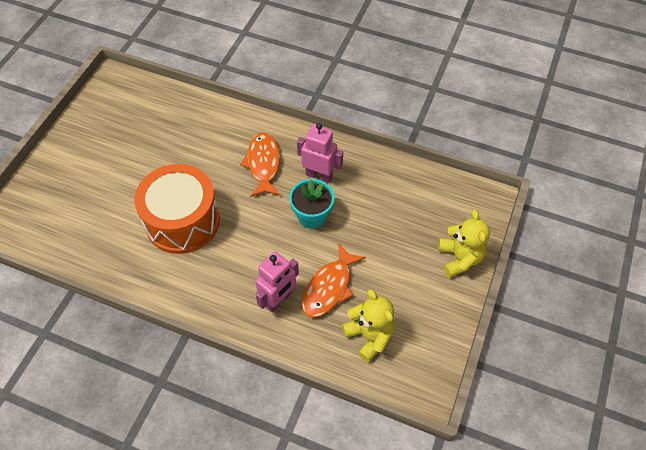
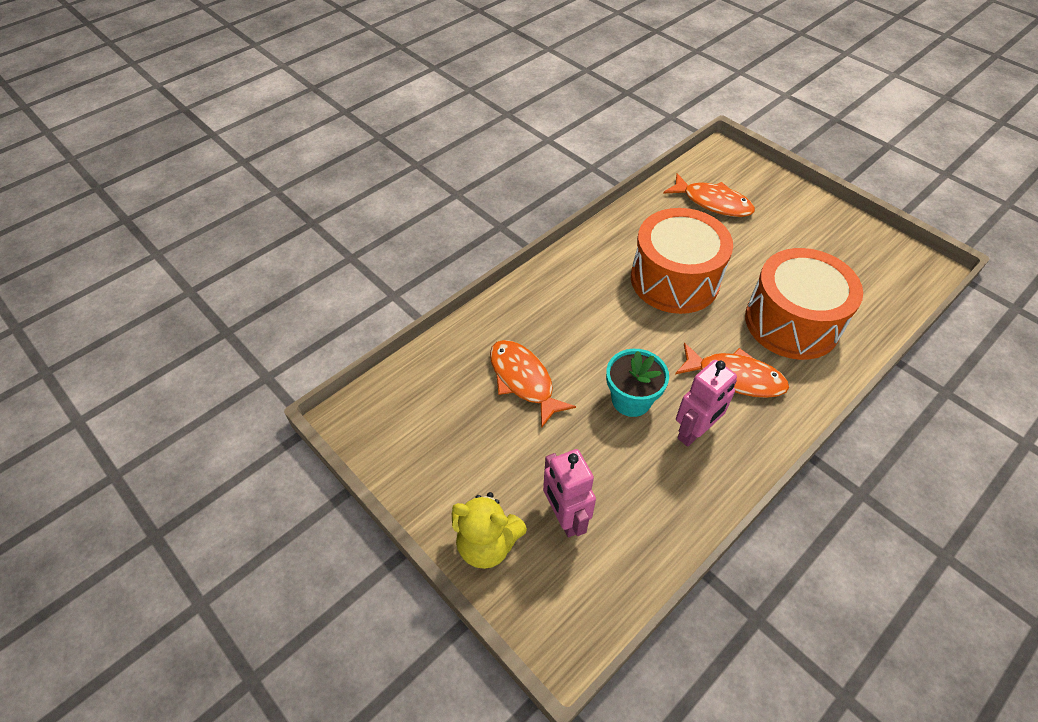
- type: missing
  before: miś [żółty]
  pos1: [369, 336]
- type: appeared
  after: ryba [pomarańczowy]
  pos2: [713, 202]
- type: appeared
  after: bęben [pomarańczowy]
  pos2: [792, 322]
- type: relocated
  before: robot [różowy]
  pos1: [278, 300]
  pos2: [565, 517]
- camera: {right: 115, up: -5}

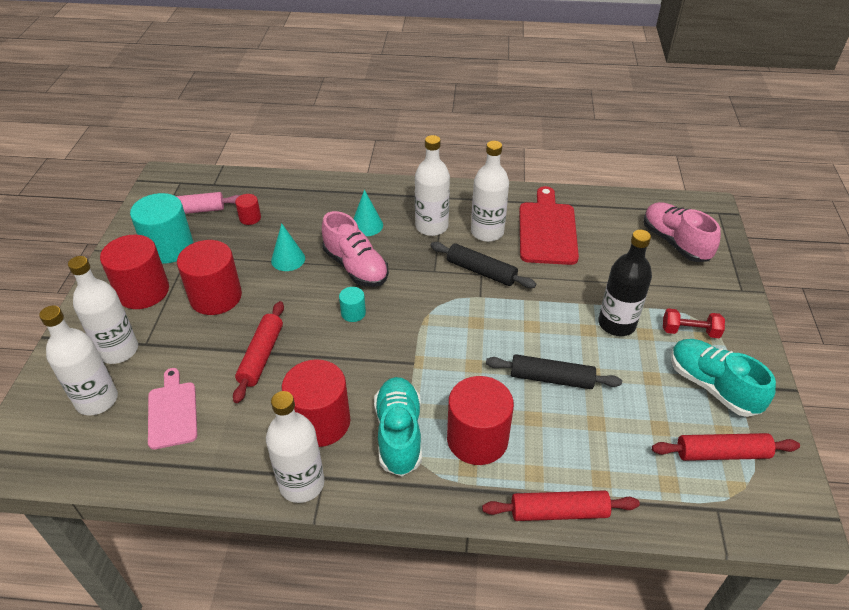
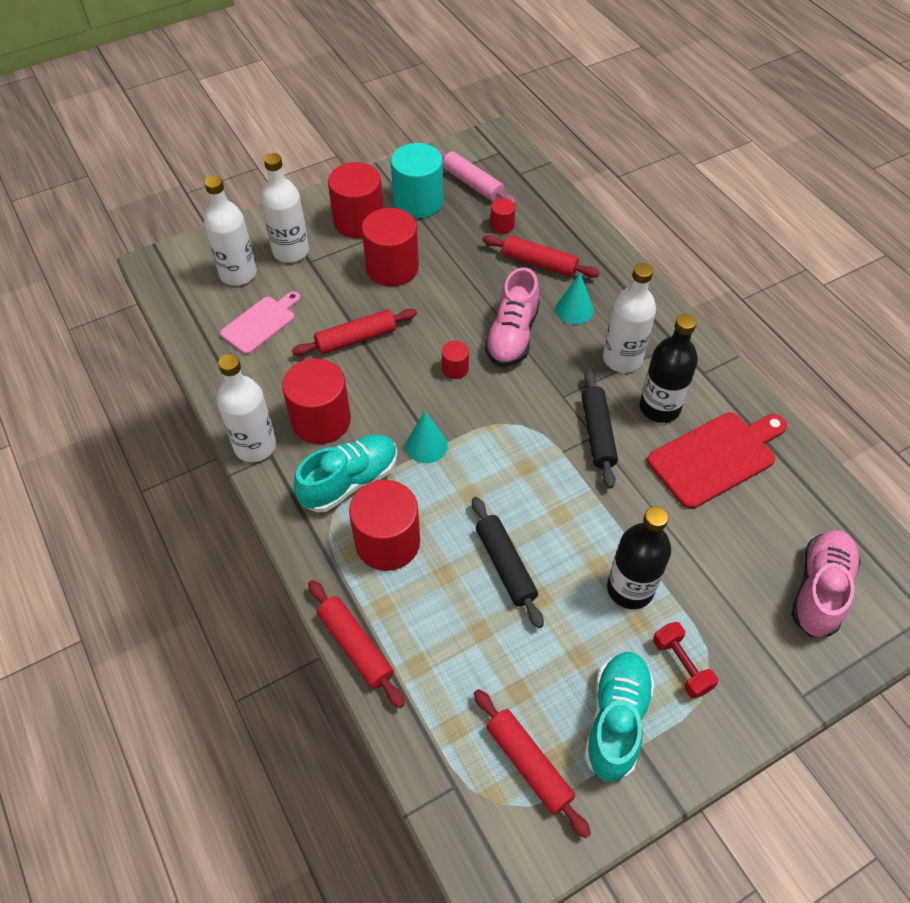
- type: appeared
  after: wałek do ciasta [czerwony]
  pos2: [539, 263]
- type: relocated
  before: stożek [turkusowy]
  pos1: [288, 259]
  pos2: [426, 445]
- type: colour
  before: walec [turkusowy]
  after: walec [czerwony]
  pos1: [353, 313]
  pos2: [455, 369]
- type: colour
  before: butelka [biały]
  after: butelka [czarny]
  pos1: [487, 232]
  pos2: [659, 407]
- camera: {right: 55, up: 10}

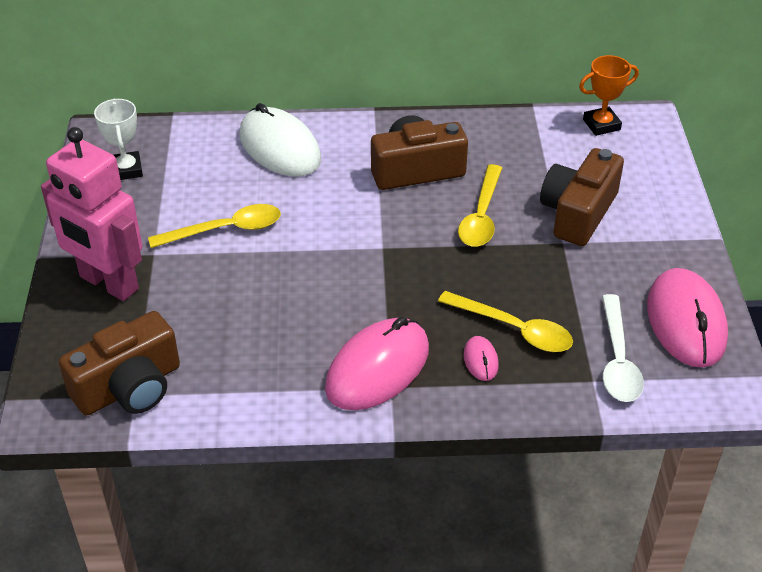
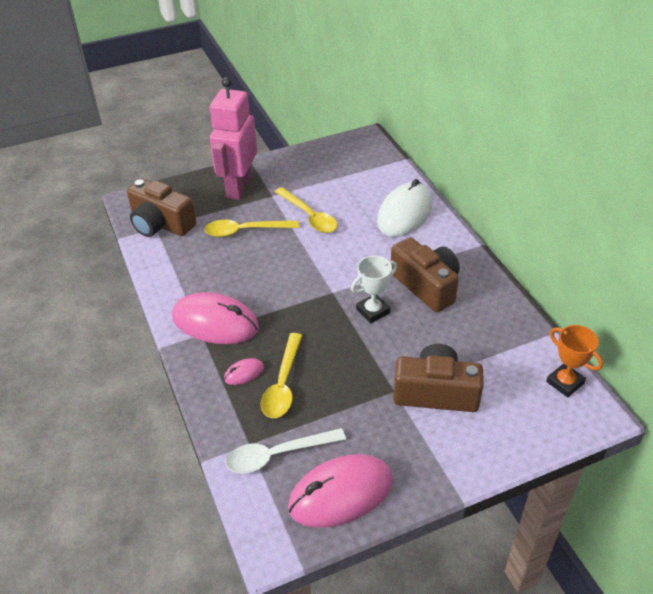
- type: relocated
  before: puchar [biały]
  pos1: [126, 170]
  pos2: [373, 311]
- type: relocated
  before: łyżka [żółty]
  pos1: [481, 216]
  pos2: [245, 231]
- camera: {right: 70, up: 0}

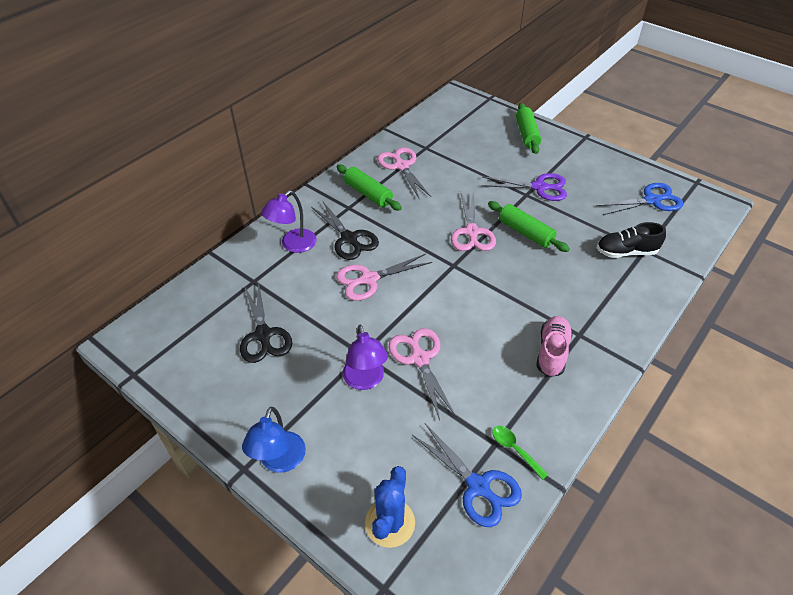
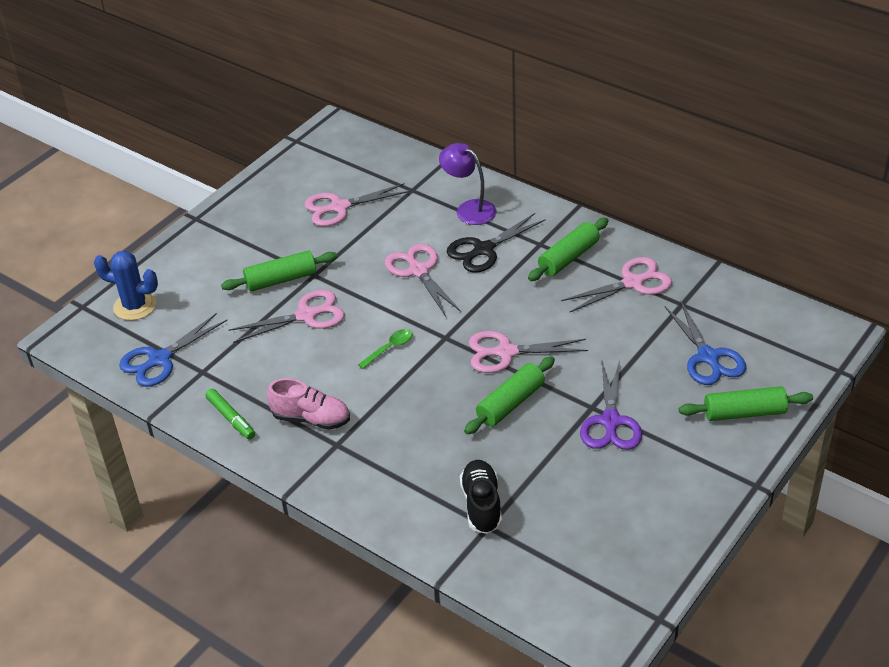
- type: missing
  before: lampka [niebieski]
  pos1: [280, 461]
- type: appeared
  after: flamaster [zielony]
  pos2: [231, 418]
- type: relocated
  before: łyżka [zielony]
  pos1: [515, 450]
  pos2: [389, 348]
- type: relocated
  before: nożyczki [niebieski]
  pos1: [651, 200]
  pos2: [708, 357]
- type: exchanged
  before: lampka [fioletowy]
  after: wałek do ciasta [zielony]
  pos1: [365, 380]
  pos2: [281, 280]
- type: colour
  before: nożyczki [czarny]
  after: nożyczki [różowy]
  pos1: [263, 335]
  pos2: [340, 207]
- camera: {right: 90, up: -5}

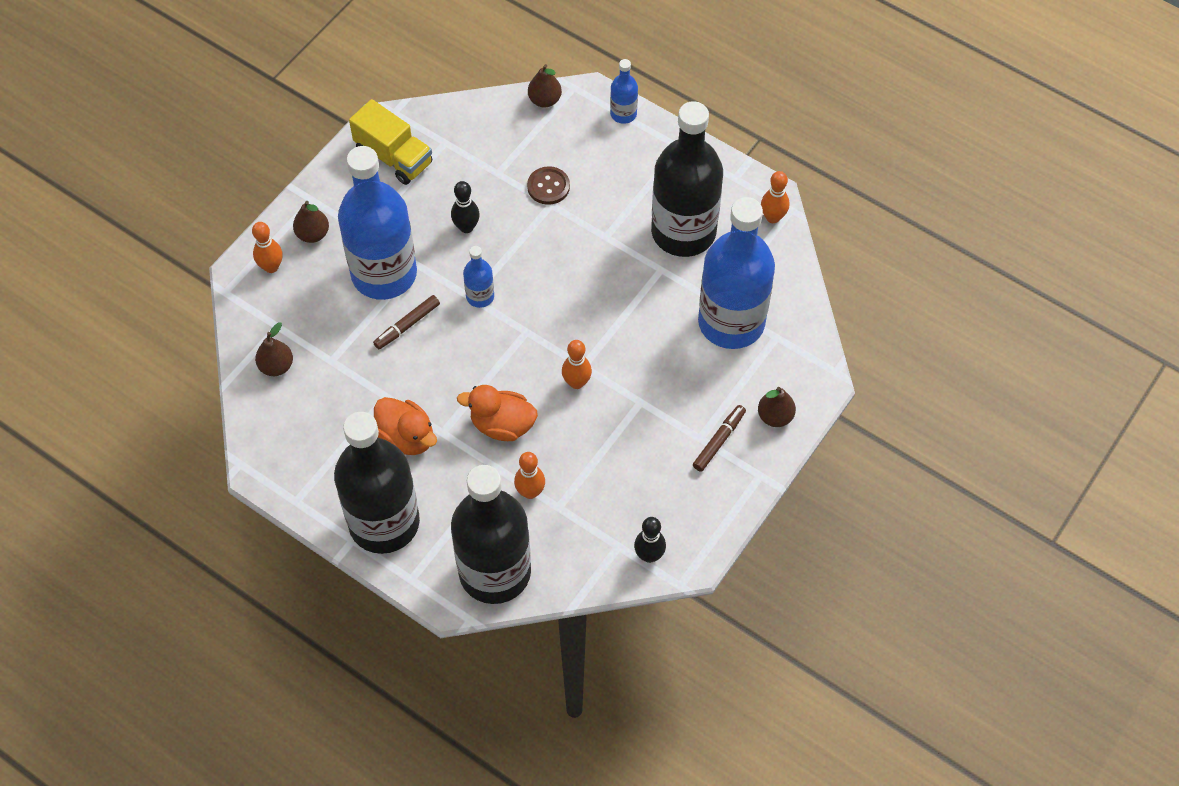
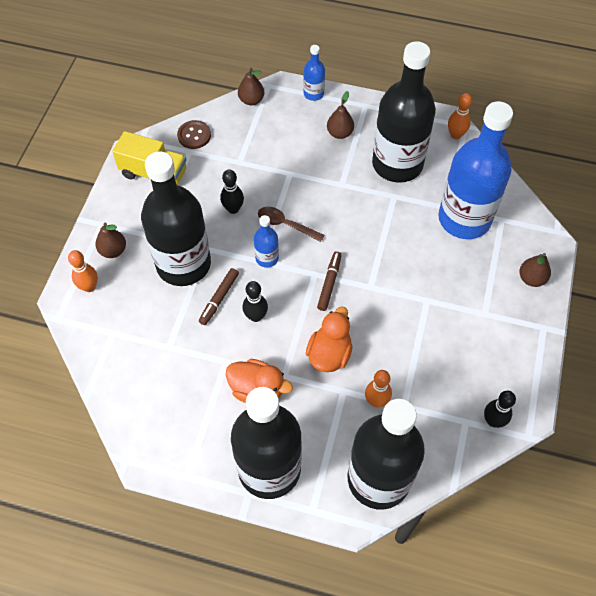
- type: missing
  before: kręgiel [pomarańczowy]
  pos1: [576, 382]
- type: appeared
  after: kręgiel [czarny]
  pos2: [256, 316]
- type: appeared
  after: łyżka [brązowy]
  pos2: [285, 224]
- type: relocated
  before: gruszka [brązowy]
  pos1: [276, 366]
  pos2: [339, 133]
- type: relocated
  before: guzik [brązowy]
  pos1: [548, 186]
  pos2: [194, 135]
- type: relocated
  before: flamaster [brązowy]
  pos1: [719, 441]
  pos2: [329, 283]
- type: colour
  before: butelka [niebieski]
  after: butelka [czarny]
  pos1: [384, 274]
  pos2: [183, 264]
- type: spun
  before: kaczka [pomarańczowy]
  pos1: [502, 425]
  pos2: [329, 354]
  turn: 120
- camera: {right: -20, up: 0}

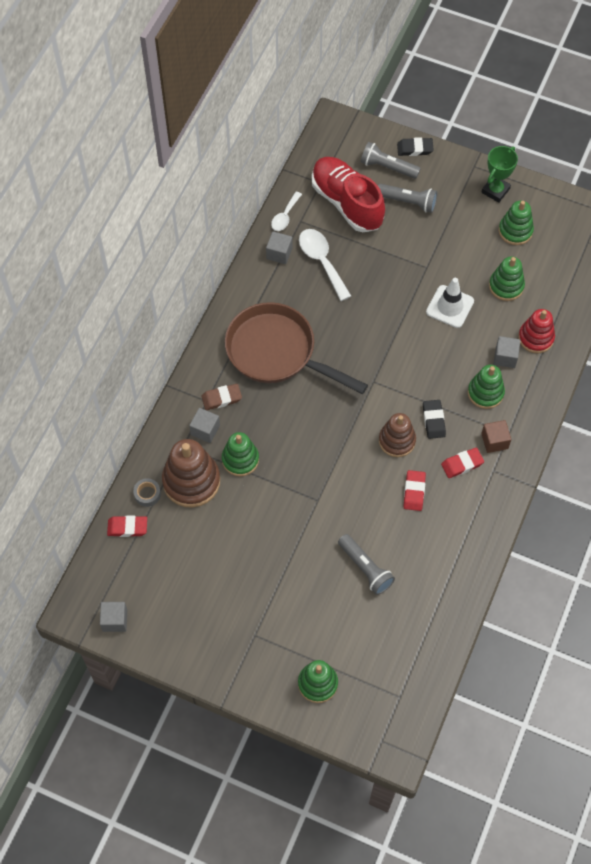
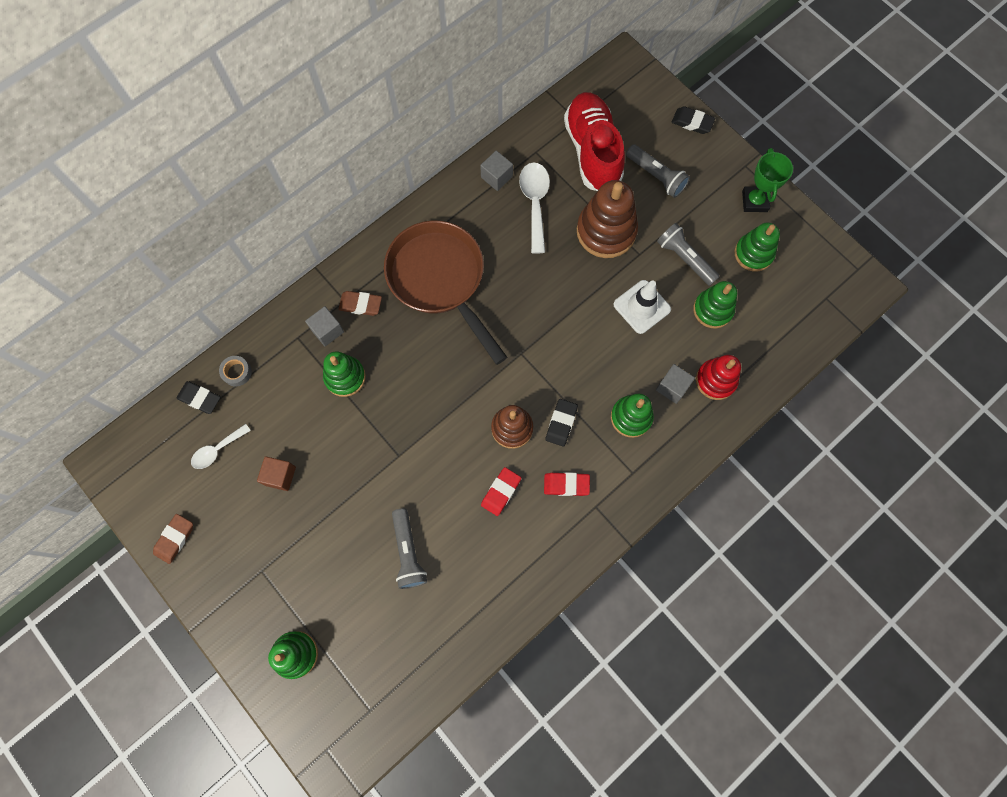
- type: missing
  before: sześcian [szary]
  pos1: [115, 620]
- type: appeared
  after: gumka do mazania [brązowy]
  pos2: [175, 539]
- type: relocated
  before: zabawka nakładanka [brązowy]
  pos1: [191, 481]
  pos2: [606, 231]
- type: relocated
  before: łyżka [biały]
  pos1: [285, 216]
  pos2: [217, 450]
- type: relocated
  before: latarka [szary]
  pos1: [387, 167]
  pos2: [685, 259]
- type: relocated
  before: sześcian [brązowy]
  pos1: [494, 441]
  pos2: [280, 476]
- type: colour
  before: gumka do mazania [czerwony]
  after: gumka do mazania [czarny]
  pos1: [127, 527]
  pos2: [200, 398]
- type: spun
  before: puchar [zielony]
  pos1: [495, 190]
  pos2: [754, 201]
  turn: -60
- camera: {right: 25, up: 10}

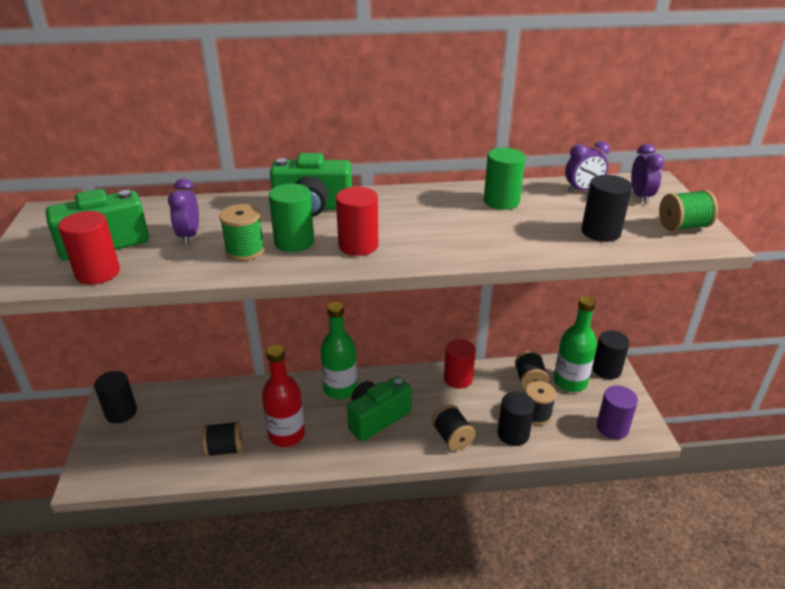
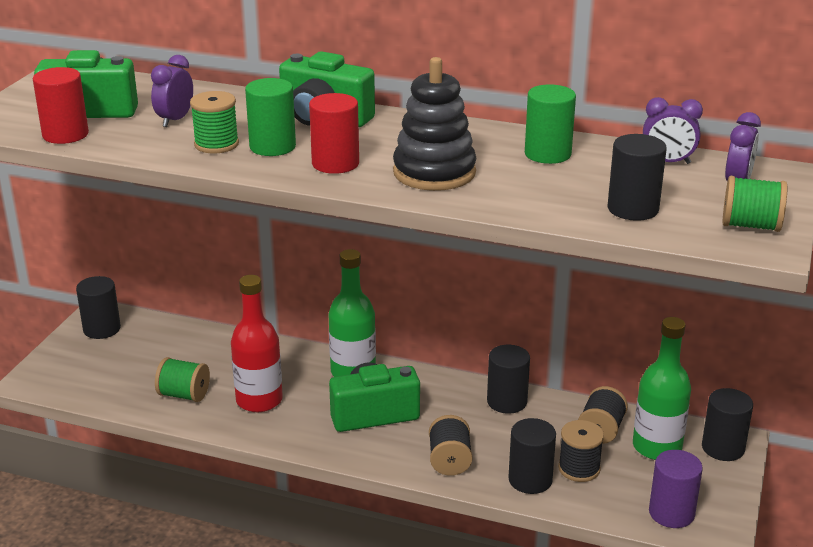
- type: appeared
  after: zabawka nakładanka [czarny]
  pos2: [434, 172]
- type: colour
  before: szpulka [czarny]
  after: szpulka [zielony]
  pos1: [225, 449]
  pos2: [184, 395]
- type: colour
  before: walec [czerwony]
  after: walec [czarny]
  pos1: [458, 379]
  pos2: [507, 402]
- camera: {right: 25, up: -5}

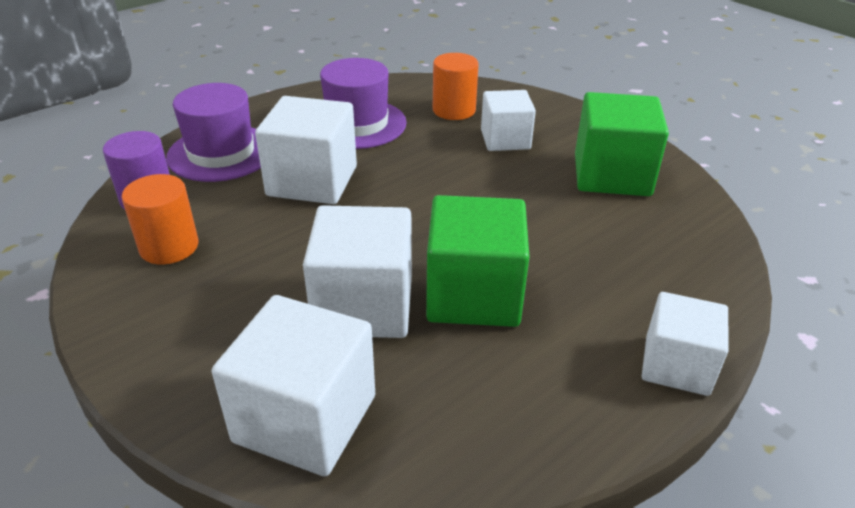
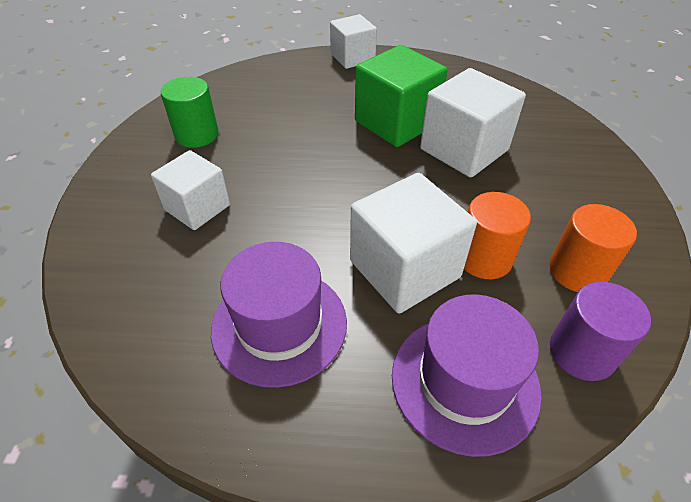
- type: missing
  before: sześcian [biały]
  pos1: [305, 418]
- type: relocated
  before: walec [pomarańczowy]
  pos1: [454, 110]
  pos2: [484, 258]
- type: exchanged
  before: sześcian [zielony]
  after: walec [zielony]
  pos1: [611, 175]
  pos2: [197, 135]
- camera: {right: -135, up: 10}

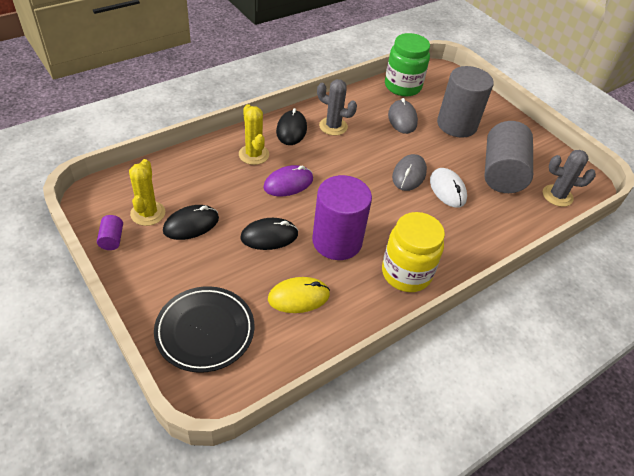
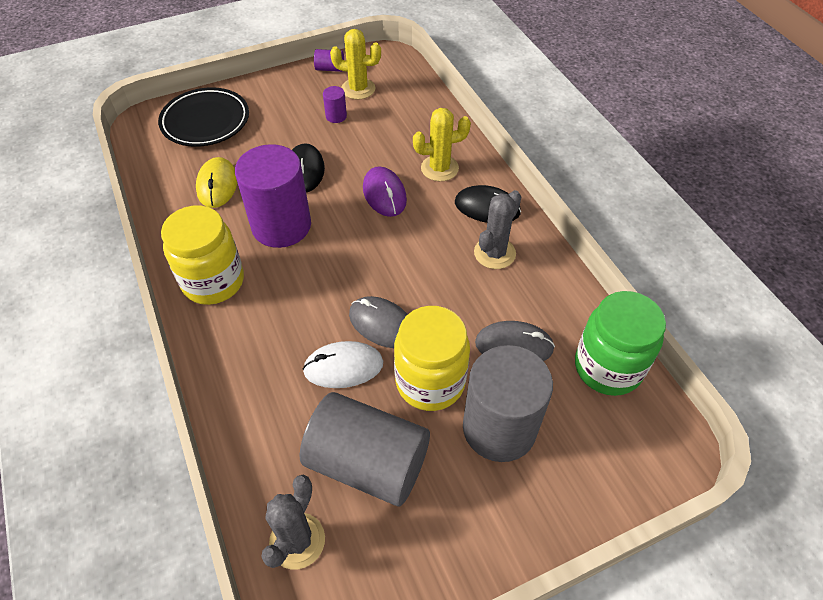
- type: appeared
  after: słoik [żółty]
  pos2: [430, 382]
- type: exchanged
  before: myszka [czarny]
  after: walec [fioletowy]
  pos1: [191, 224]
  pos2: [336, 116]
- camera: {right: 105, up: 5}

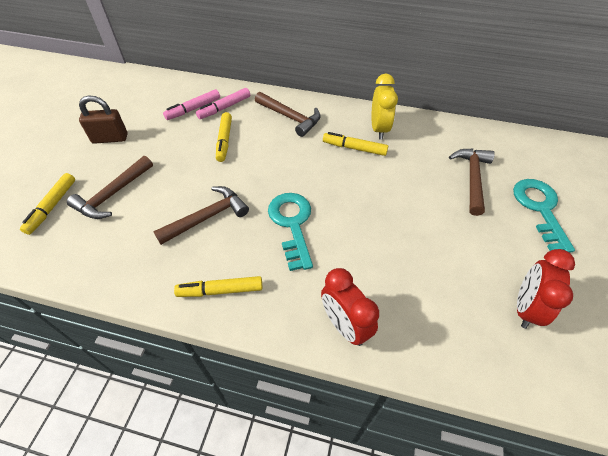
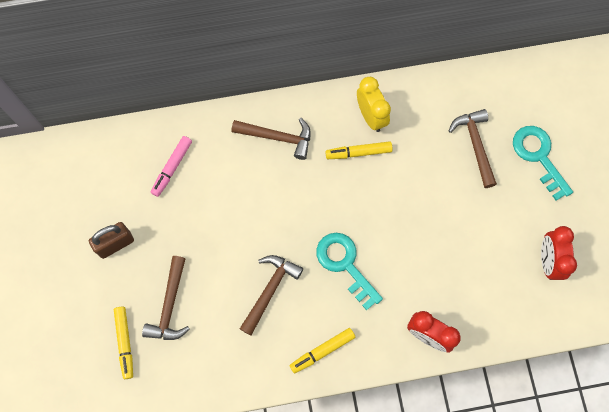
- type: missing
  before: flamaster [różowy]
  pos1: [224, 108]
- type: missing
  before: flamaster [żółty]
  pos1: [224, 140]
- camera: {right: -25, up: 20}

